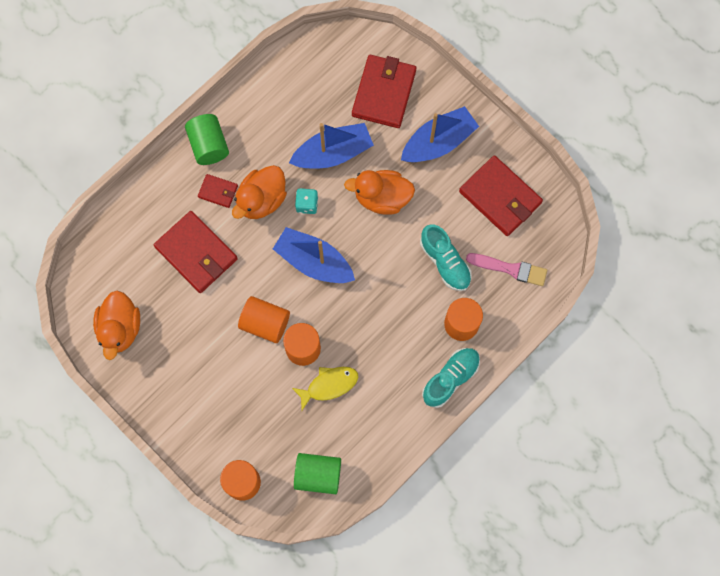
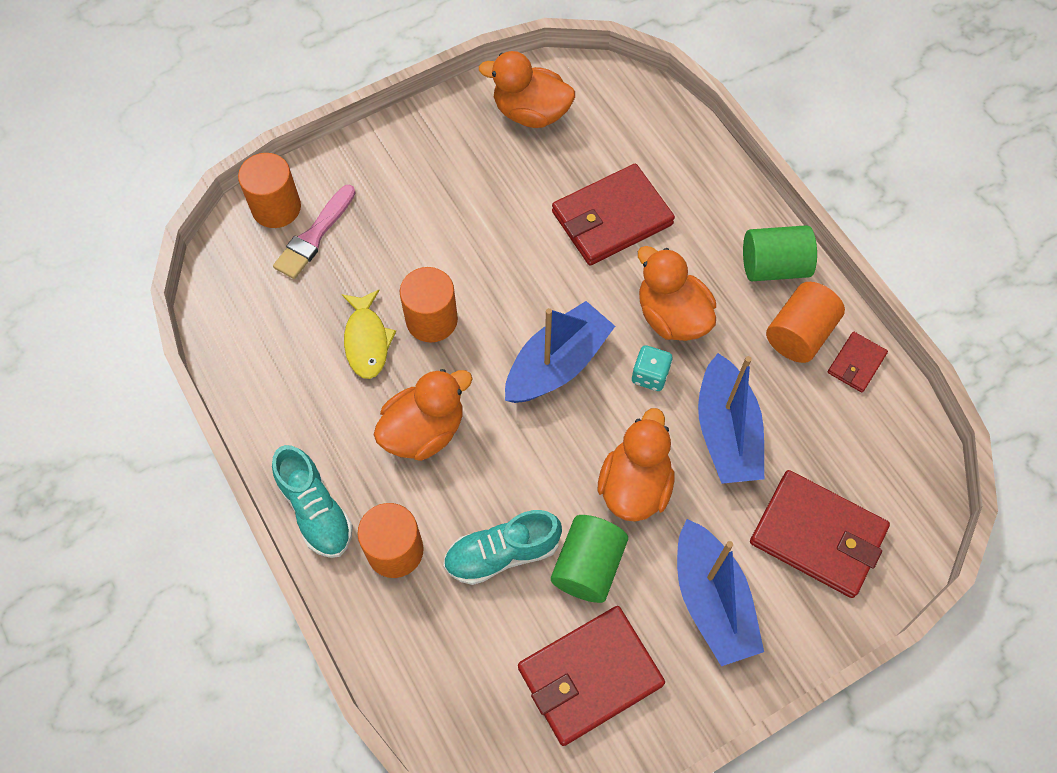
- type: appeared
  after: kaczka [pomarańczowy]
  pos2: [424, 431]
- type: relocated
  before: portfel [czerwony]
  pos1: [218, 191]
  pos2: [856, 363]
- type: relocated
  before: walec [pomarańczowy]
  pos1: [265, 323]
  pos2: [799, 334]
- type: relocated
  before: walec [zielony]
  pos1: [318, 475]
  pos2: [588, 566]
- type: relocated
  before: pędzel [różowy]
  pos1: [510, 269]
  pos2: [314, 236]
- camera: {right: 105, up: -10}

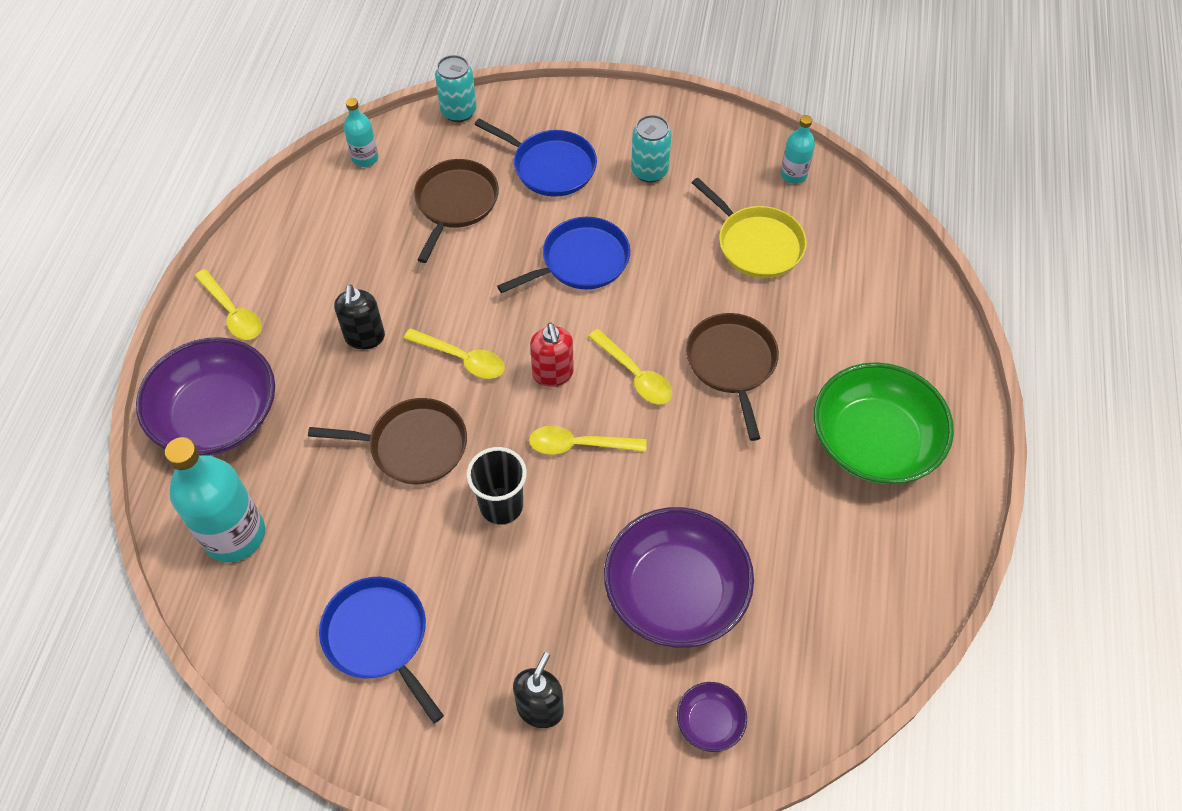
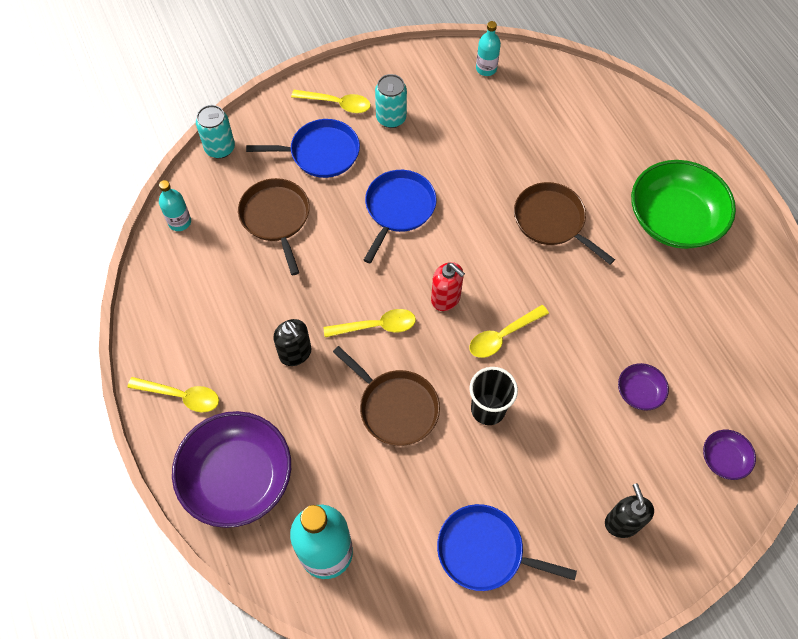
- type: missing
  before: patelnia [żółty]
  pos1: [757, 244]
- type: relocated
  before: łyżka [żółty]
  pos1: [635, 375]
  pos2: [337, 104]
- type: spun
  before: patelnia [brązowy]
  pos1: [413, 446]
  pos2: [396, 407]
  turn: 75
- type: size
  before: miska [fioletowy]
  pos1: [676, 592]
  pos2: [639, 392]
  scale: 0.45
- camera: {right: -35, up: 5}

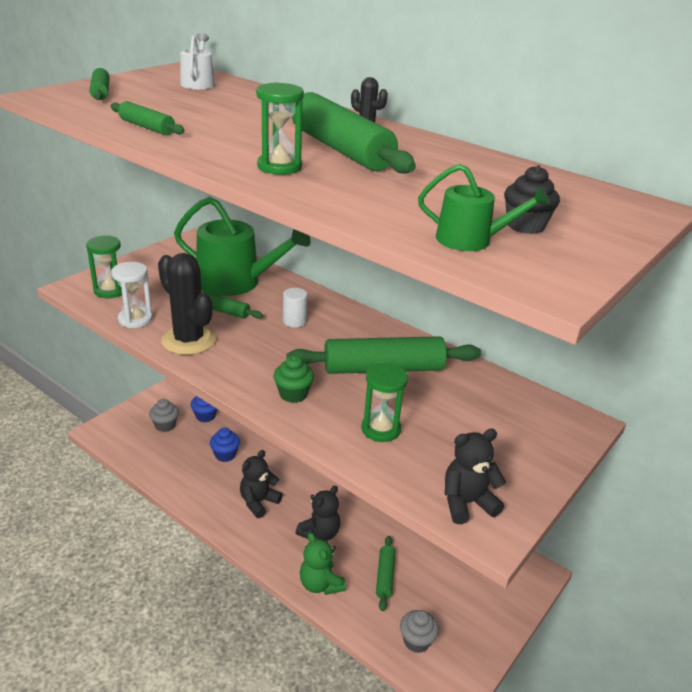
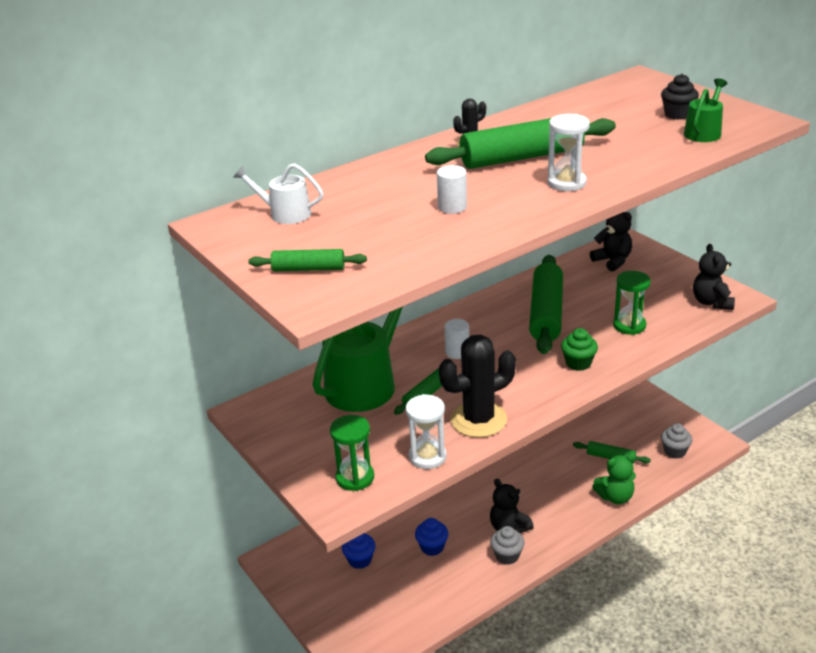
- type: missing
  before: wałek do ciasta [zielony]
  pos1: [147, 127]
- type: appeared
  after: walec [biały]
  pos2: [452, 207]
- type: relocated
  before: muffinka [szary]
  pos1: [165, 425]
  pos2: [507, 556]
- type: relocated
  before: miś [czarny]
  pos1: [320, 533]
  pos2: [612, 261]
- type: colour
  before: klepsydra [zielony]
  after: klepsydra [biały]
  pos1: [279, 167]
  pos2: [566, 183]
- camera: {right: -70, up: 0}

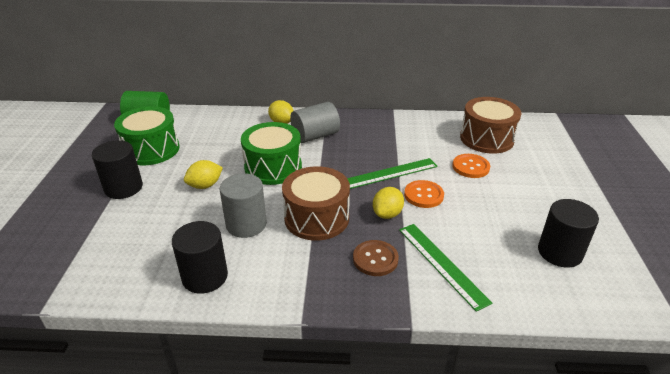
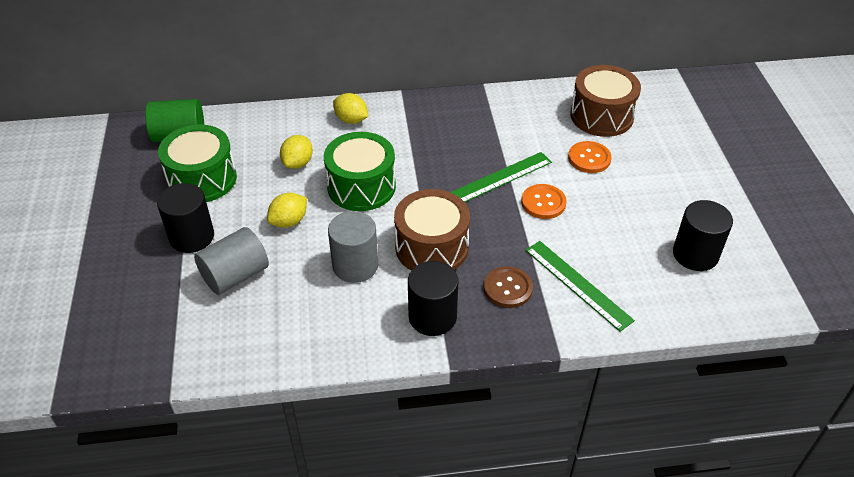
- type: relocated
  before: walec [czarny]
  pos1: [205, 276]
  pos2: [432, 317]
- type: relocated
  before: walec [szary]
  pos1: [315, 136]
  pos2: [235, 275]
- type: relocated
  before: cytryna [żółty]
  pos1: [387, 214]
  pos2: [298, 163]
- camera: {right: -10, up: 10}

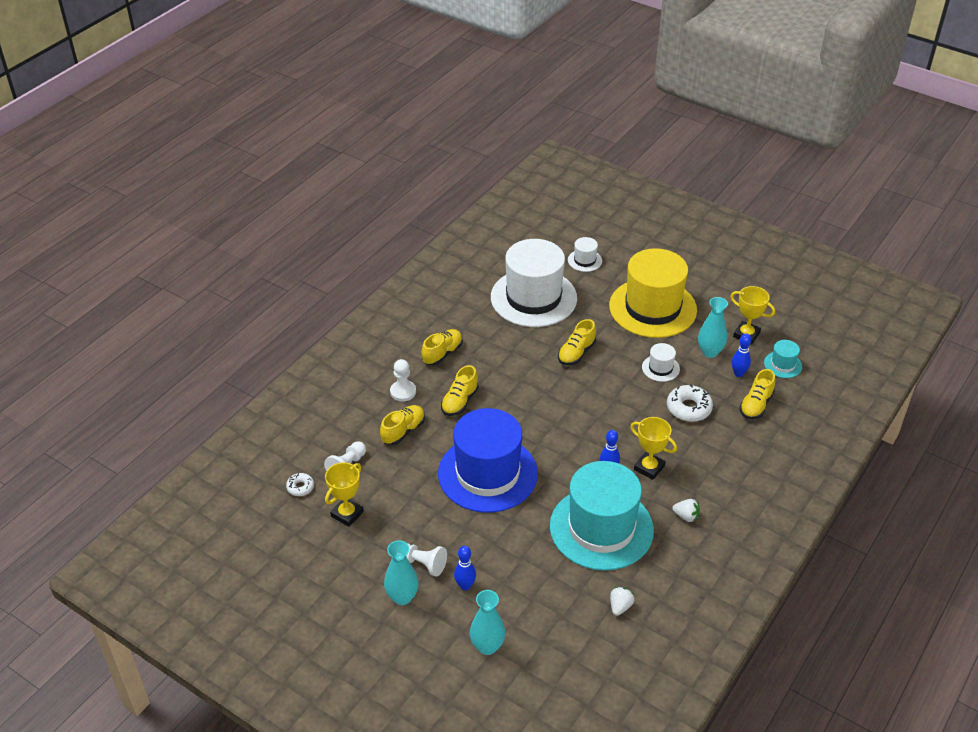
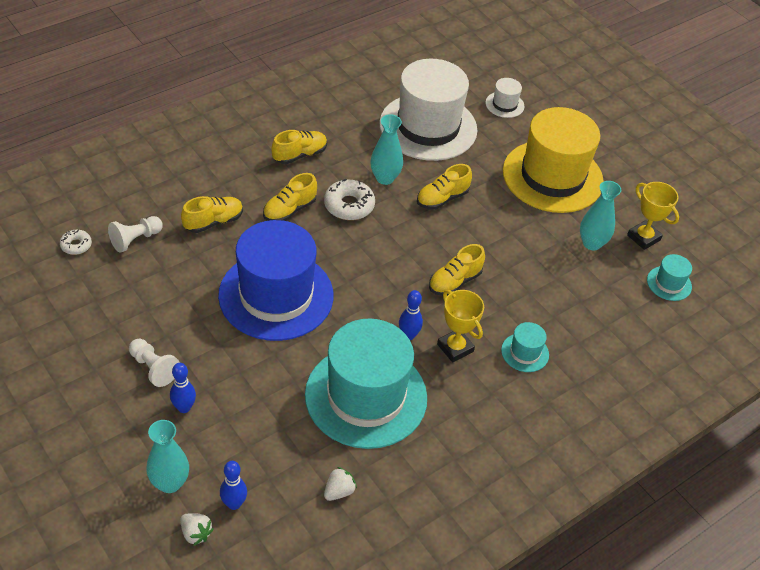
- type: missing
  before: puchar [żółty]
  pos1: [347, 514]
- type: missing
  before: pionek [biały]
  pos1: [403, 392]
- type: missing
  before: kapelusz [biały]
  pos1: [660, 368]
- type: appeared
  after: kapelusz [turkusowy]
  pos2: [525, 352]
- type: relocated
  before: wazon [turkusowy]
  pos1: [402, 597]
  pos2: [385, 178]
- type: relocated
  before: donut [biały]
  pos1: [689, 408]
  pos2: [349, 205]
- type: relocated
  before: truskawka [biały]
  pos1: [686, 516]
  pos2: [196, 533]
- type: relocated
  before: kręgiel [niebieski]
  pos1: [738, 373]
  pos2: [234, 504]
- type: relocated
  before: but [żółty]
  pos1: [756, 405]
  pos2: [455, 281]
- camera: {right: 15, up: 5}

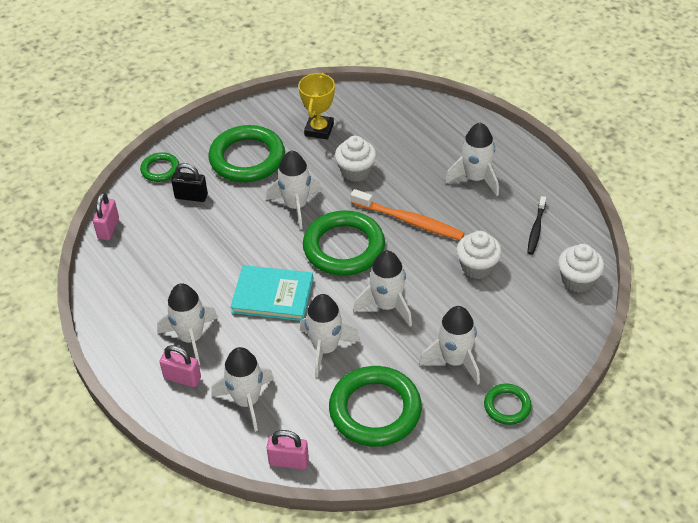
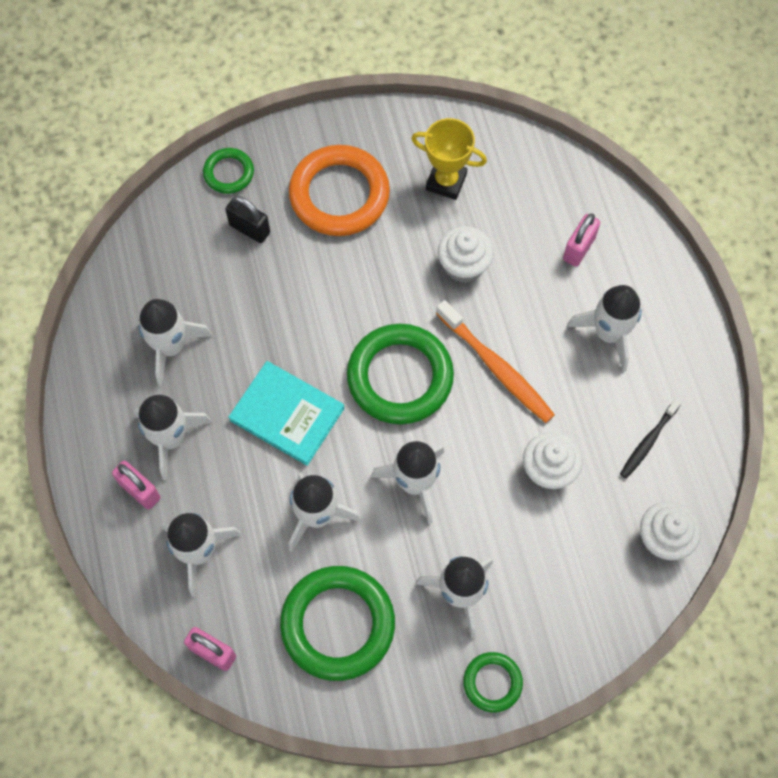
- type: relocated
  before: kłódka [różowy]
  pos1: [108, 228]
  pos2: [578, 248]
- type: relocated
  before: rakieta [biały]
  pos1: [296, 206]
  pos2: [170, 346]
- type: colour
  before: pierścień [zielony]
  after: pierścień [pomarańczowy]
  pos1: [247, 158]
  pos2: [339, 194]
- type: spun
  before: puchar [żółty]
  pos1: [319, 130]
  pos2: [446, 182]
  turn: 75
- camera: {right: 20, up: 20}

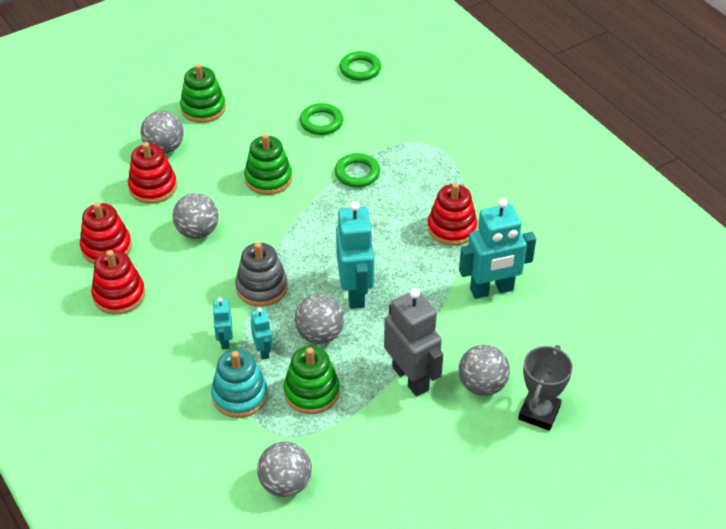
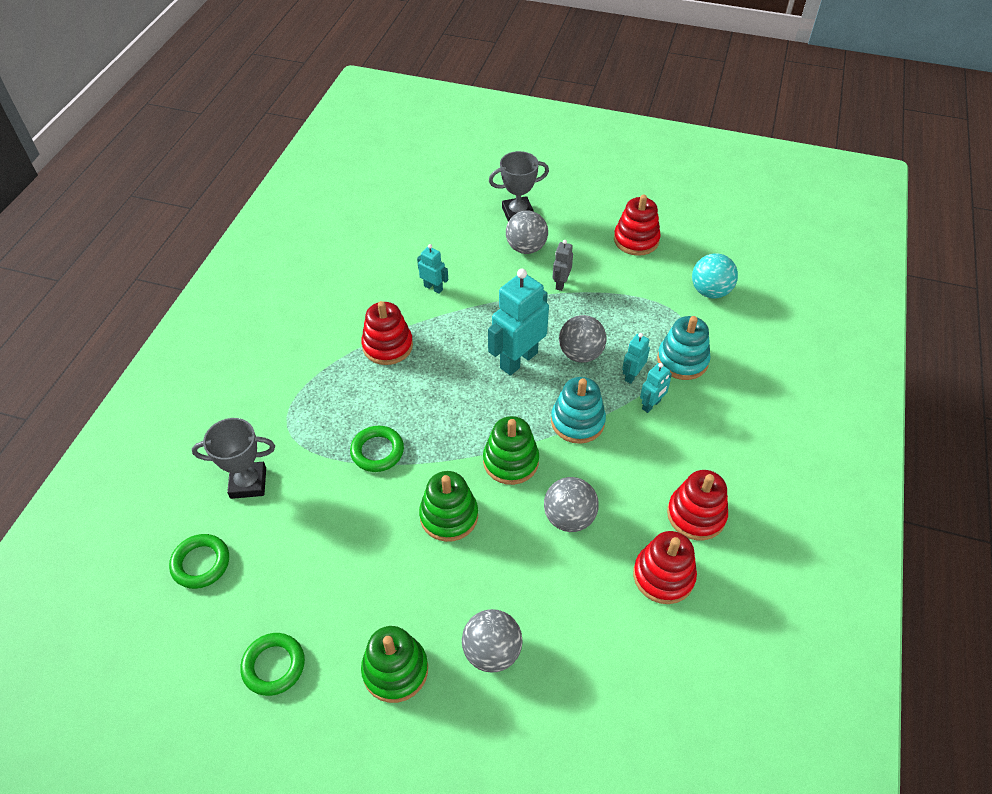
- type: appeared
  after: puchar [szary]
  pos2: [248, 483]
- type: relocated
  before: zabawka nakładanka [czerwony]
  pos1: [153, 187]
  pos2: [636, 240]
- type: relocated
  before: zabawka nakładanka [zielony]
  pos1: [311, 392]
  pos2: [511, 461]
- type: relocated
  before: pierścień [zielony]
  pos1: [321, 122]
  pos2: [274, 666]
- type: colour
  before: zabawka nakładanka [szary]
  after: zabawka nakładanka [turkusowy]
  pos1: [261, 287]
  pos2: [577, 421]
- type: colour
  before: piłka [szary]
  after: piłka [turkusowy]
  pos1: [285, 484]
  pos2: [710, 291]
- type: size
  before: robot [szary]
  pos1: [411, 378]
  pos2: [561, 283]
  scale: 0.5
- type: size
  before: robot [turkusowy]
  pos1: [491, 290]
  pos2: [433, 288]
  scale: 0.5
- camera: {right: -130, up: 5}

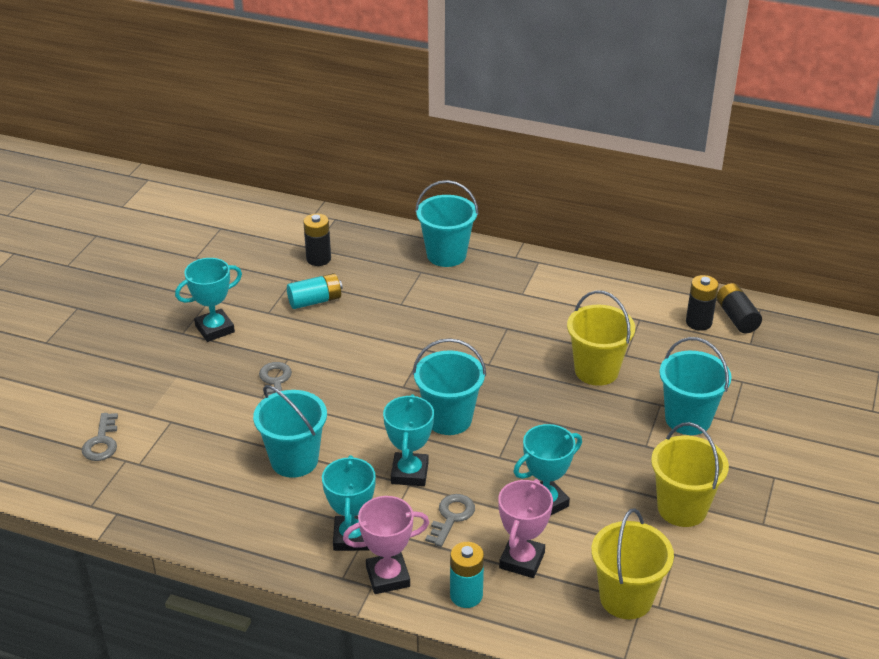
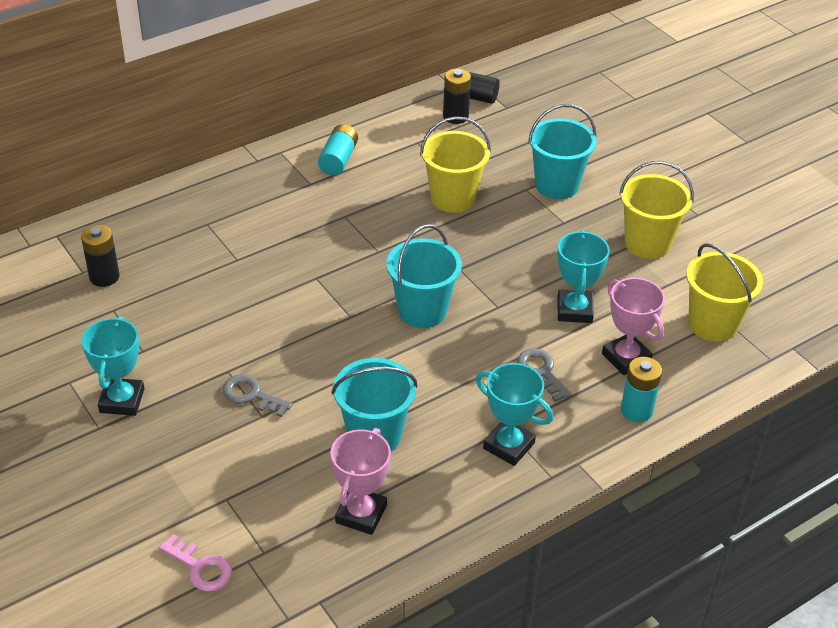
- type: missing
  before: puchar [turkusowy]
  pos1: [409, 473]
- type: missing
  before: wiadro [turkusowy]
  pos1: [446, 255]
- type: relocated
  before: bateria [turkusowy]
  pos1: [315, 301]
  pos2: [338, 159]
- type: relocated
  before: puchar [różowy]
  pos1: [388, 577]
  pos2: [361, 514]
- type: colour
  before: klucz [szary]
  after: klucz [różowy]
  pos1: [102, 442]
  pos2: [201, 568]
- camera: {right: -55, up: 5}

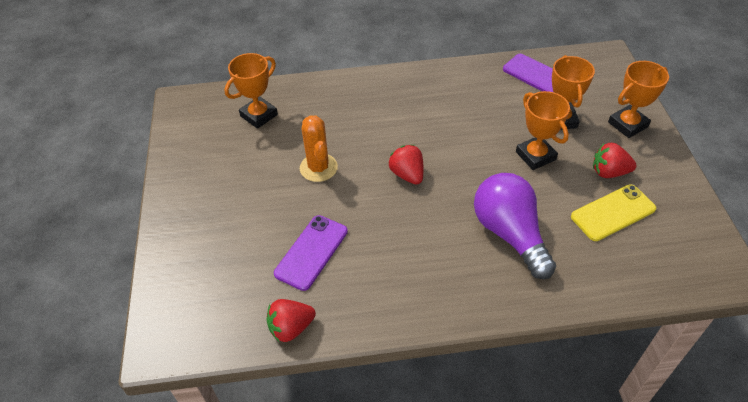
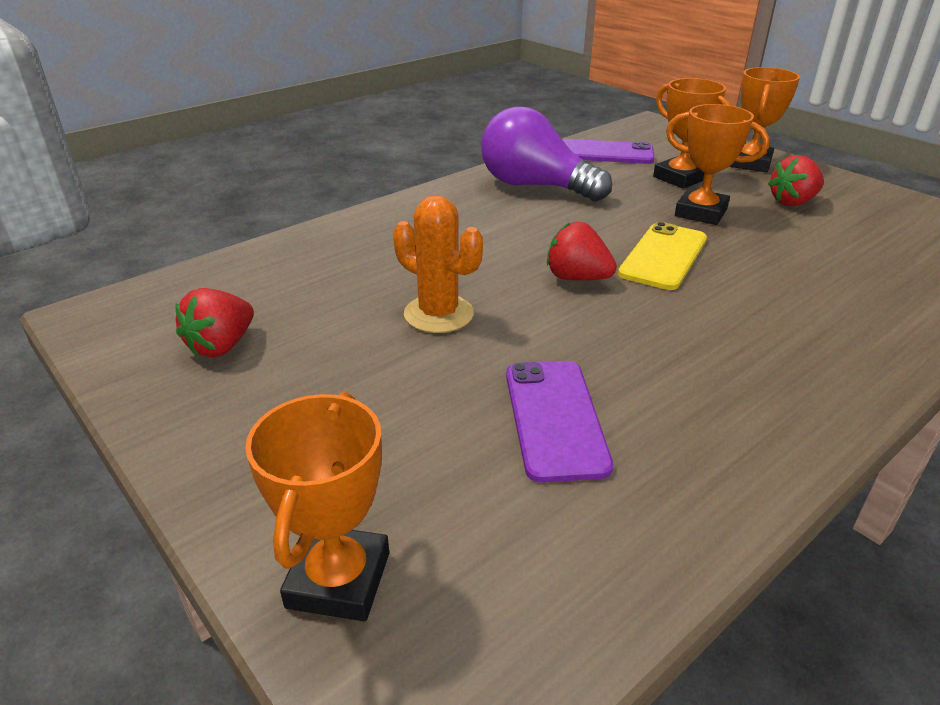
- type: relocated
  before: puchar [pomarańczowy]
  pos1: [259, 115]
  pos2: [338, 580]
- type: relocated
  before: truskawka [czerwony]
  pos1: [291, 328]
  pos2: [222, 346]
- type: relocated
  before: żarówka [fioletowy]
  pos1: [510, 234]
  pos2: [535, 186]
- type: relocated
  before: telefon [żółty]
  pos1: [613, 213]
  pos2: [663, 256]
- camera: {right: -35, up: -15}

